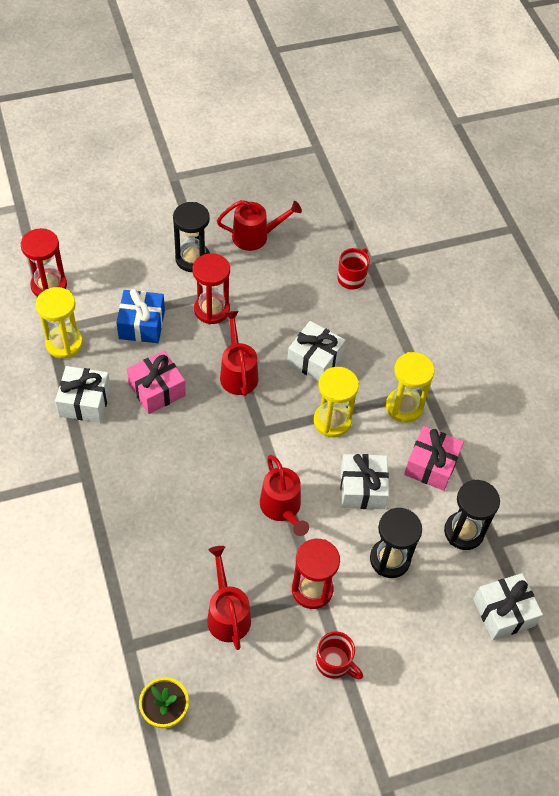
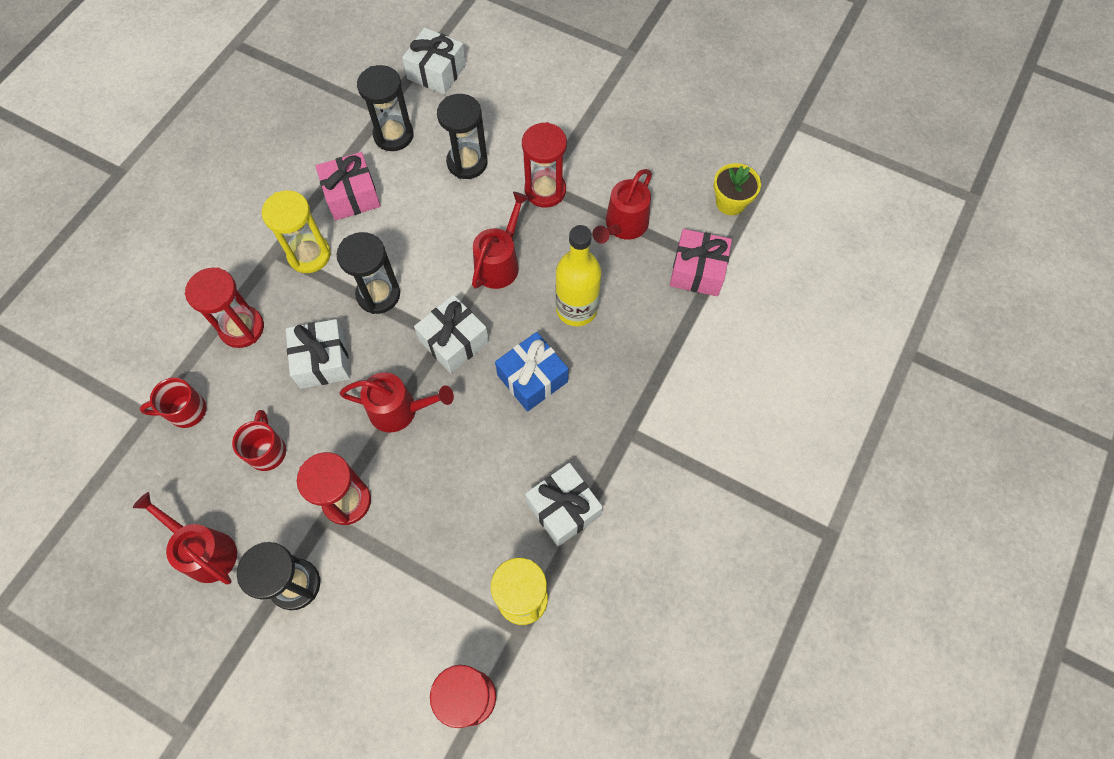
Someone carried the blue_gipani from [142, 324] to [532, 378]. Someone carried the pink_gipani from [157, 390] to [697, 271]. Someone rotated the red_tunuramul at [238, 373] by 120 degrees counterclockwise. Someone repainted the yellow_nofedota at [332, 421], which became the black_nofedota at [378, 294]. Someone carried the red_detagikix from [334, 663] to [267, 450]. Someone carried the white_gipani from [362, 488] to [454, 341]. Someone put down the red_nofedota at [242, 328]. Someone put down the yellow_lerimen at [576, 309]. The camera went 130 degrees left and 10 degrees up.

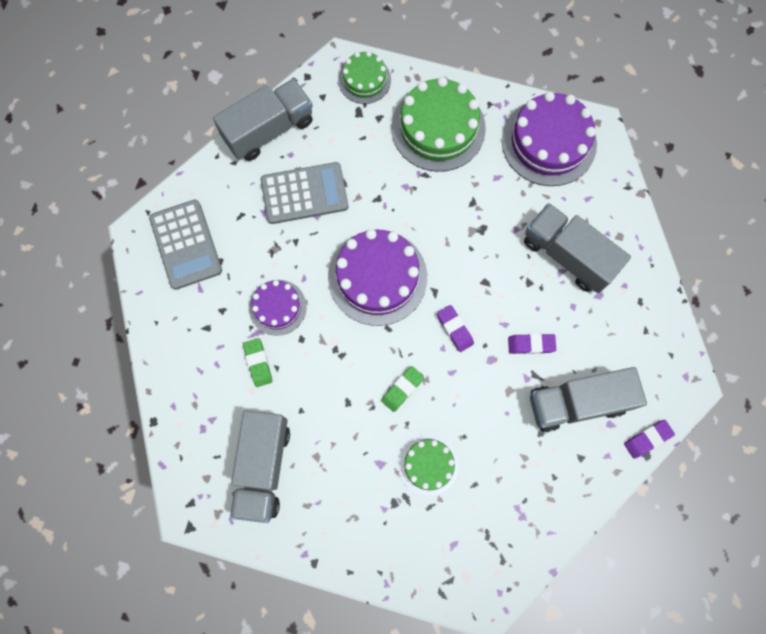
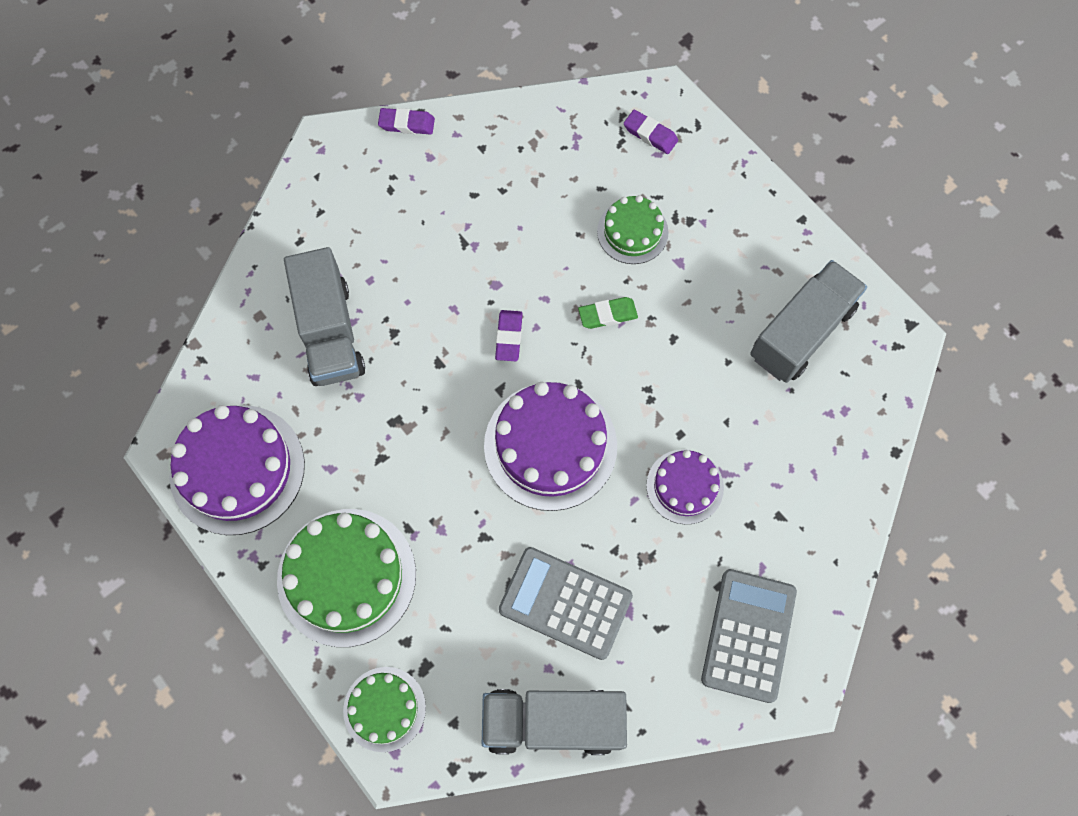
Someone took away the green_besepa at [258, 363]. Someone carried the purple_besepa from [531, 344] to [650, 134]. Someone took away the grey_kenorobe at [577, 402]. The camera went 145 degrees left and 5 degrees down.

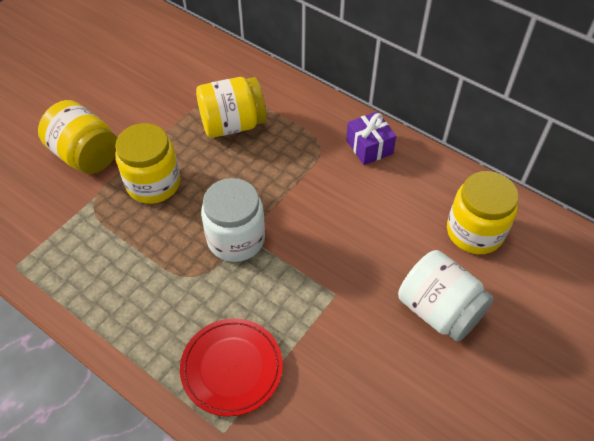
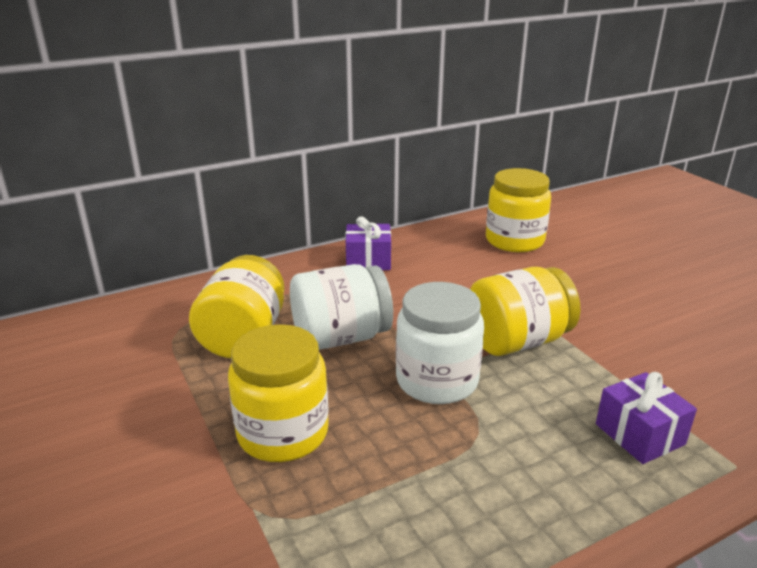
Someone carried the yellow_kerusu from [86, 155] to [517, 341]. Someone swapped the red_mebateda at [232, 368] for the purple_gipani at [639, 434]. Someone carried the white_kerusu from [439, 310] to [341, 337]. The camera went 65 degrees left and 25 degrees down.

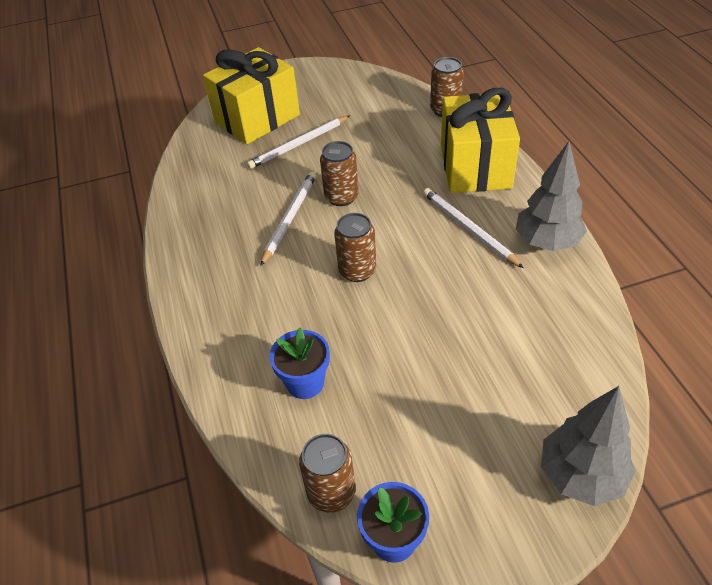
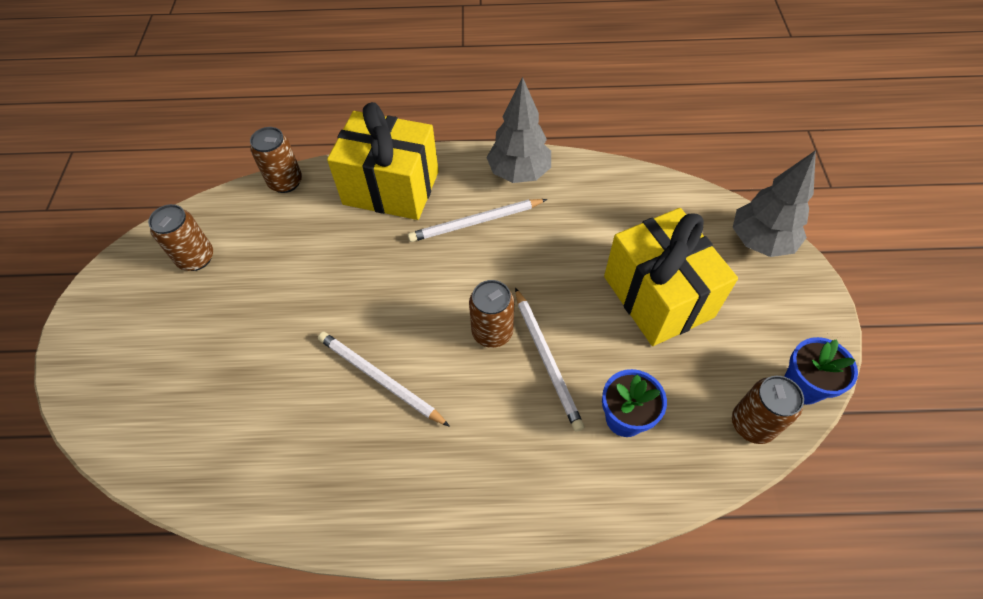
Someone carried the yellow_gipani from [257, 118] to [658, 296]. Someone carried the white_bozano from [299, 144] to [546, 359]. Someone carried the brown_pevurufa from [341, 197] to [196, 258]. The camera went 75 degrees left and 10 degrees up.

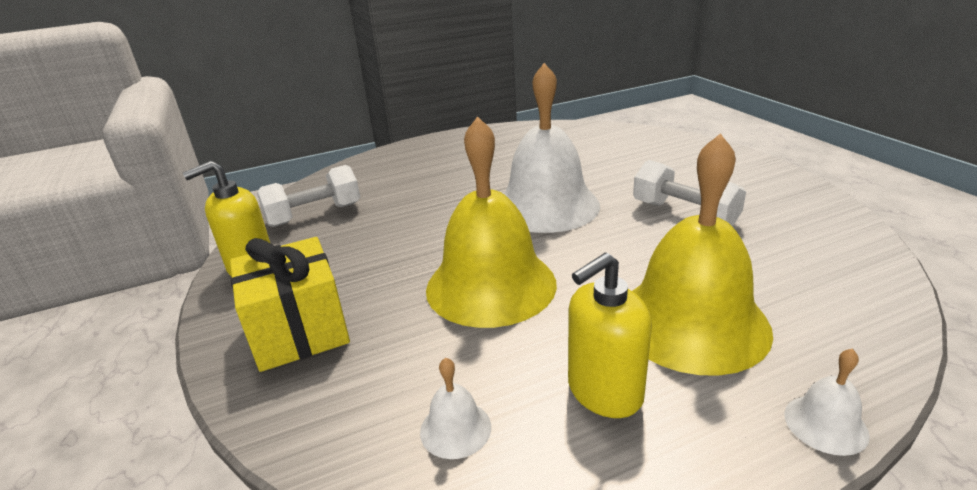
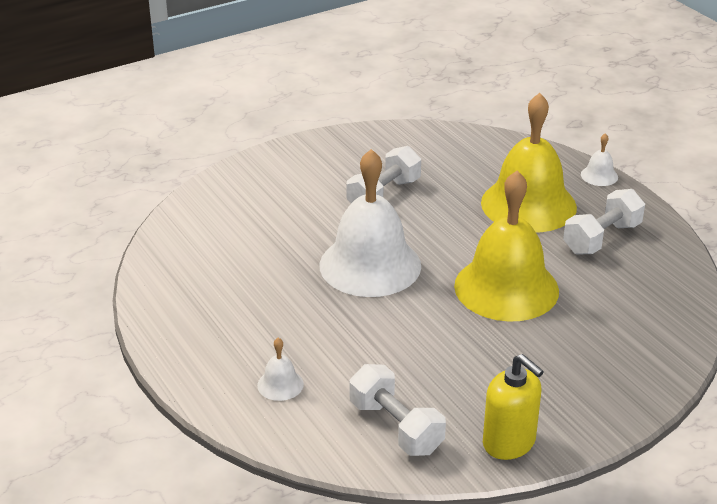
Someone took away the yellow_gipani at [299, 331]. Someone carried the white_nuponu from [455, 429] to [280, 384]. Someone swapped the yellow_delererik at [604, 391] for the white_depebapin at [602, 238]. The camera went 100 degrees left and 5 degrees up.

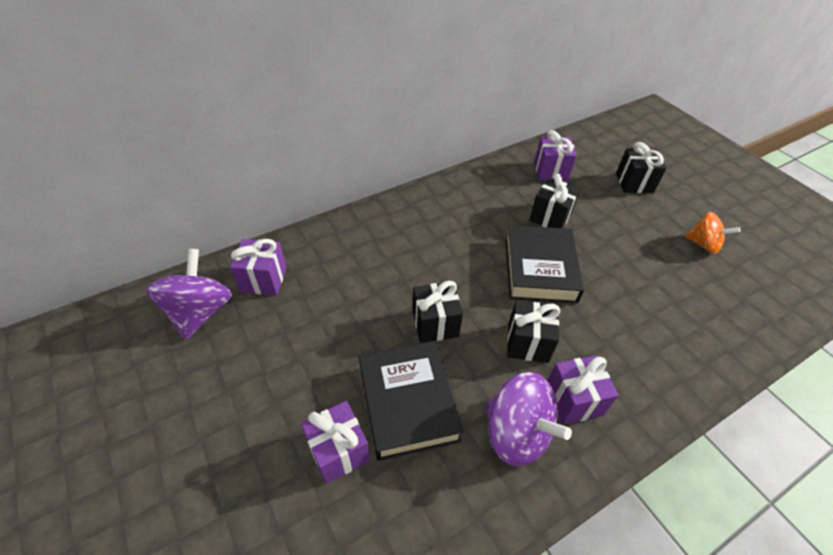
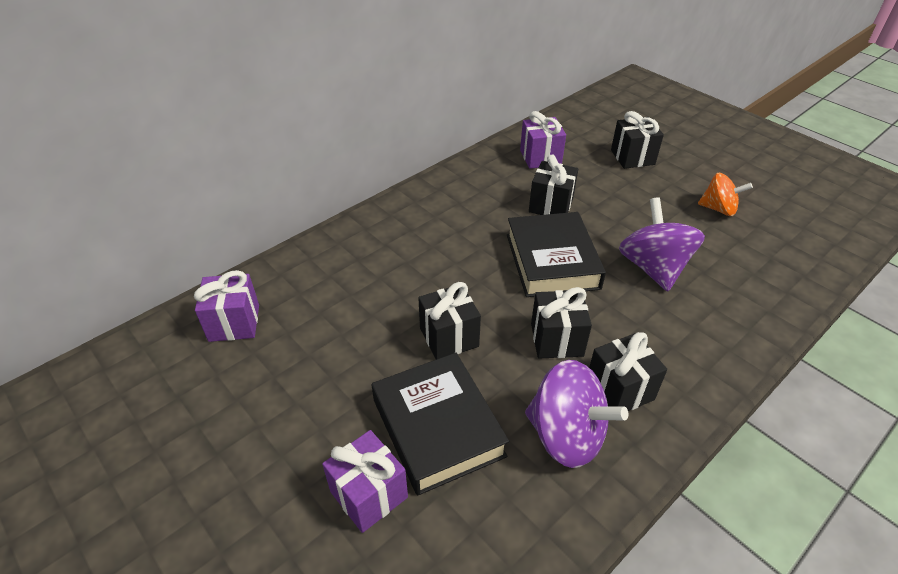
Someone carried the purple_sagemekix from [200, 312] to [653, 268]. Someone repainted the purple_gipani at [573, 400], which became the black_gipani at [619, 389]. The camera went 10 degrees left and 5 degrees down.

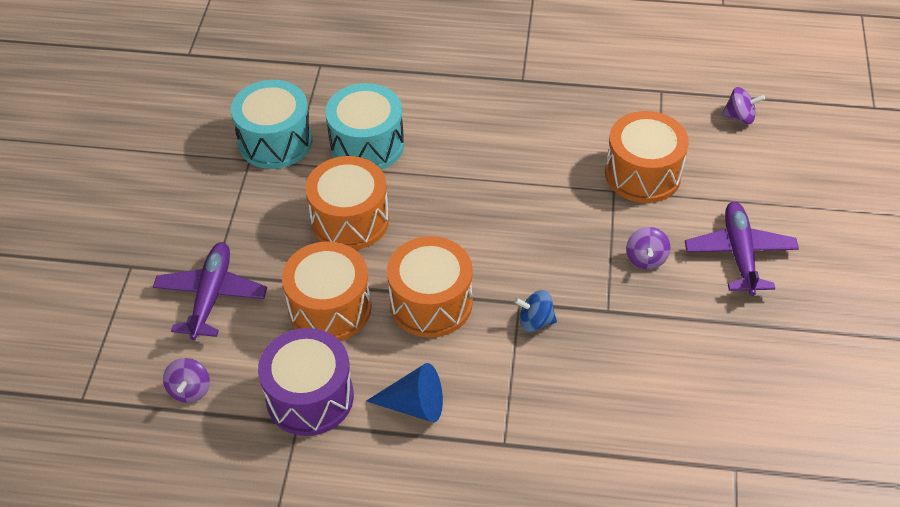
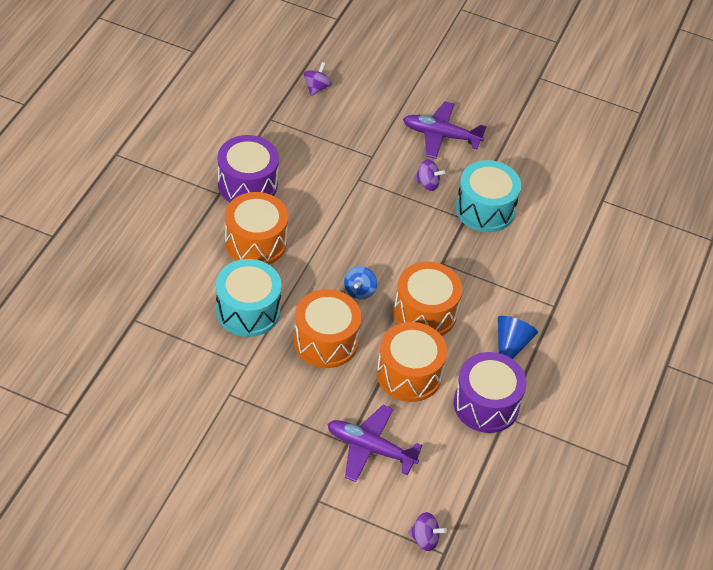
Someone carried the purple_sagemekix from [190, 390] to [425, 539]. Someone carried the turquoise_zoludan from [275, 141] to [485, 209]. Someone carried the blue_sagemekix from [535, 321] to [359, 291]. Someone carried the orange_zoludan from [643, 174] to [255, 242]. Someone put down the purple_zoludan at [247, 184]. The camera went 80 degrees left and 0 degrees up.

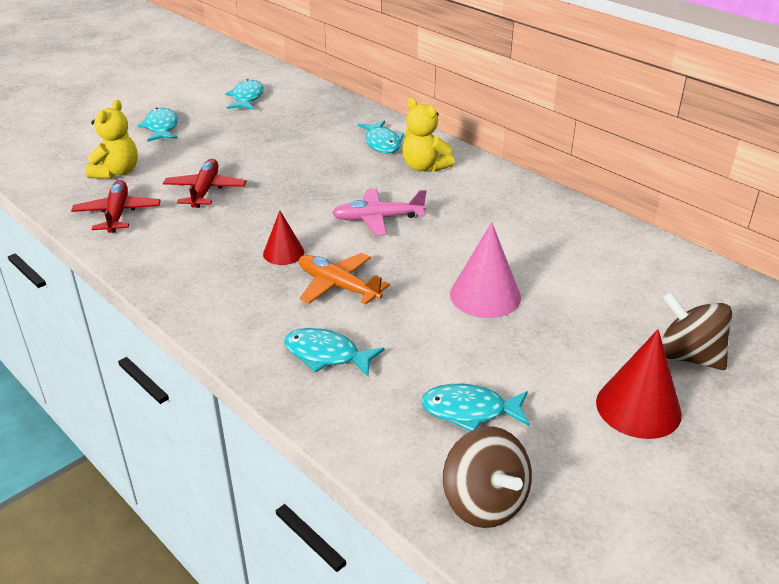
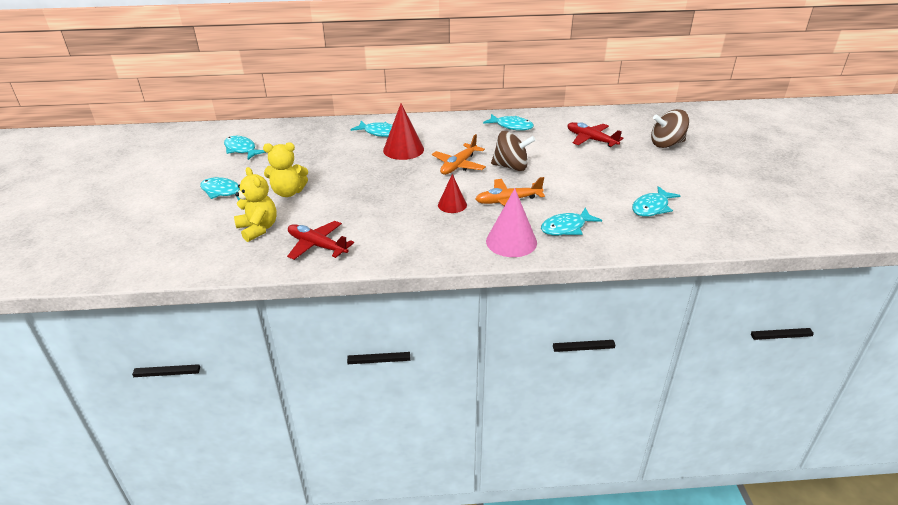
Someone carried the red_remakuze from [205, 190] to [591, 140]. Someone repainted the pink_remakuze at [377, 219], which became the orange_remakuze at [459, 165]. Someone carried the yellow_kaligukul from [424, 167] to [288, 192]. Someone carried the brown_sagemekix from [484, 502] to [511, 167]. Someone carried the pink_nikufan from [485, 295] to [511, 241]. Someone carried the red_nikufan from [638, 408] to [403, 149]. Someone put down the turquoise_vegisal at [511, 126]. The camera went 50 degrees left and 0 degrees up.

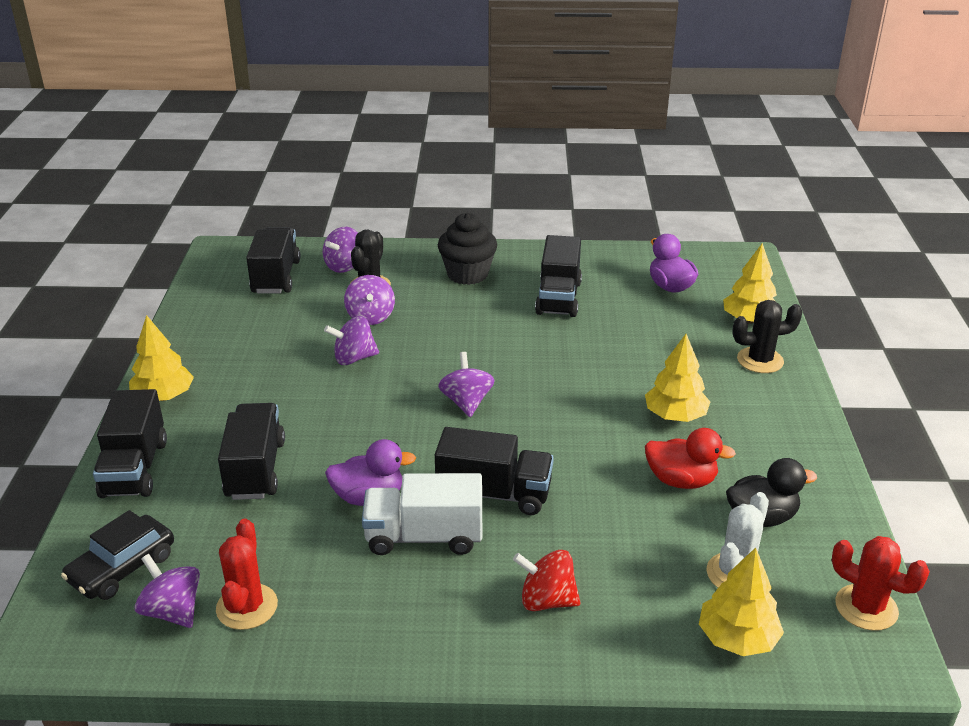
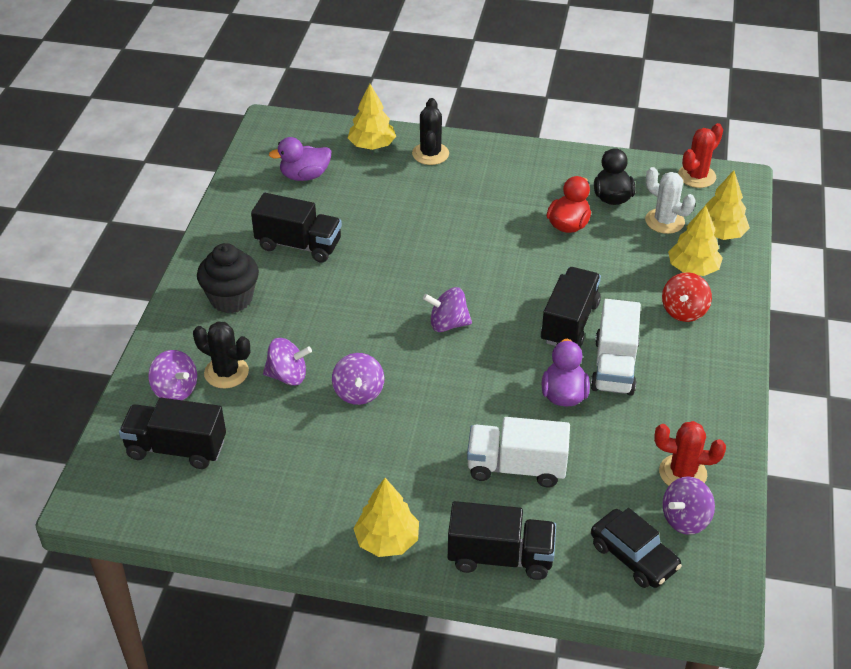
Someone repainted the black_kenorobe at [255, 469], which became the white_kenorobe at [516, 467]. Someone carried the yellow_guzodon from [675, 416] to [693, 269]. The camera went 80 degrees left and 10 degrees up.

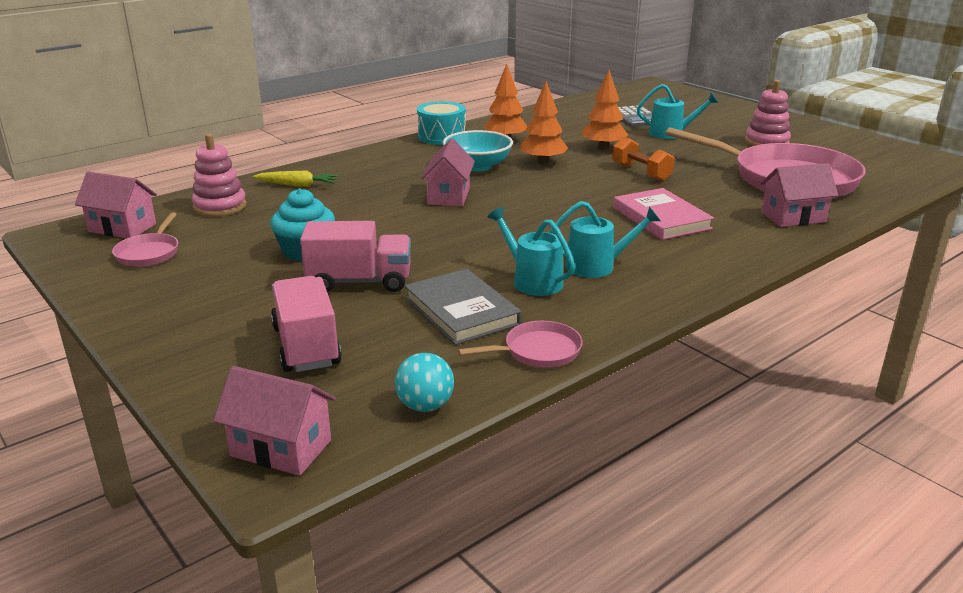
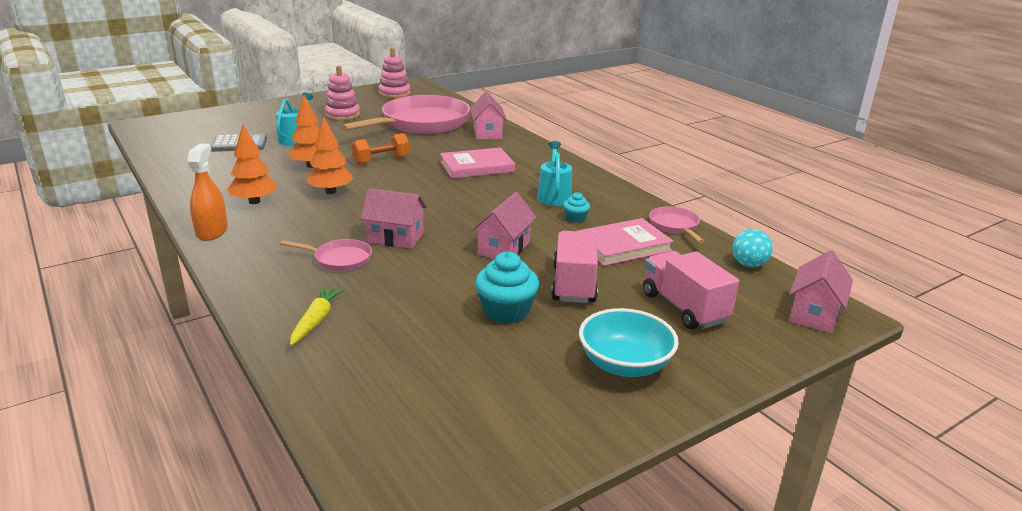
Someone carried the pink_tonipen from [122, 228] to [504, 248]. Someone carried the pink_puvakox from [149, 253] to [339, 259]. Someone carried the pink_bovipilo from [220, 207] to [394, 94]. Someone rotated the pink_kenorobe at [306, 346] by 75 degrees clockwise. Someone repainted the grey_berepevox at [461, 311], which became the pink_berepevox at [623, 246]. Someone swapped the turquoise_zoludan at [441, 137] for the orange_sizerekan at [212, 231]. Someone carried the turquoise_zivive from [477, 166] to [624, 364]. Someone swapped the turquoise_tunuramul at [532, 281] for the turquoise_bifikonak at [575, 218]. The camera went 85 degrees left and 0 degrees up.

